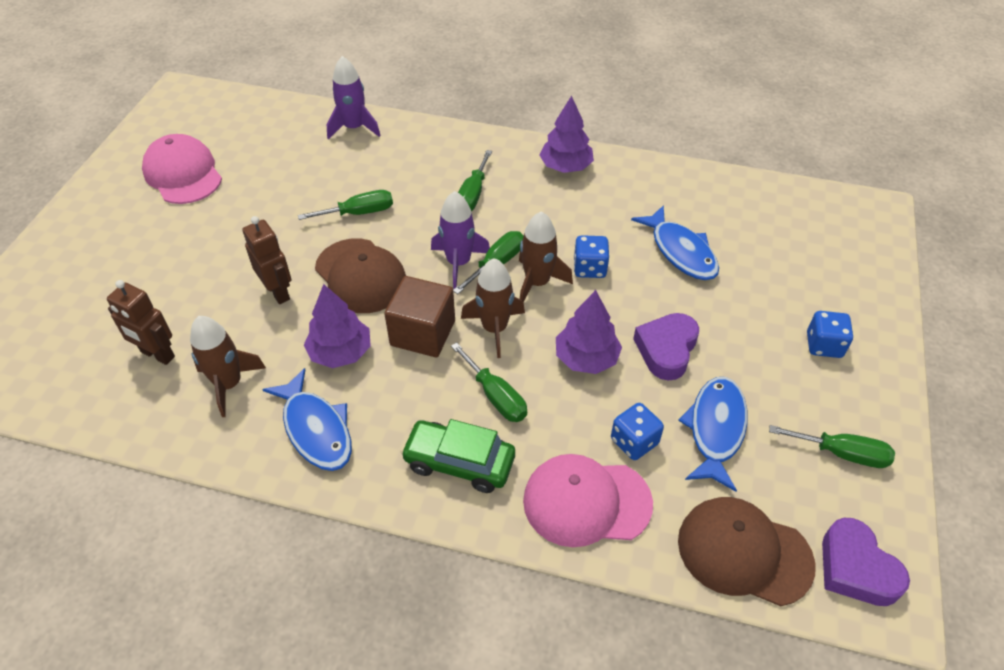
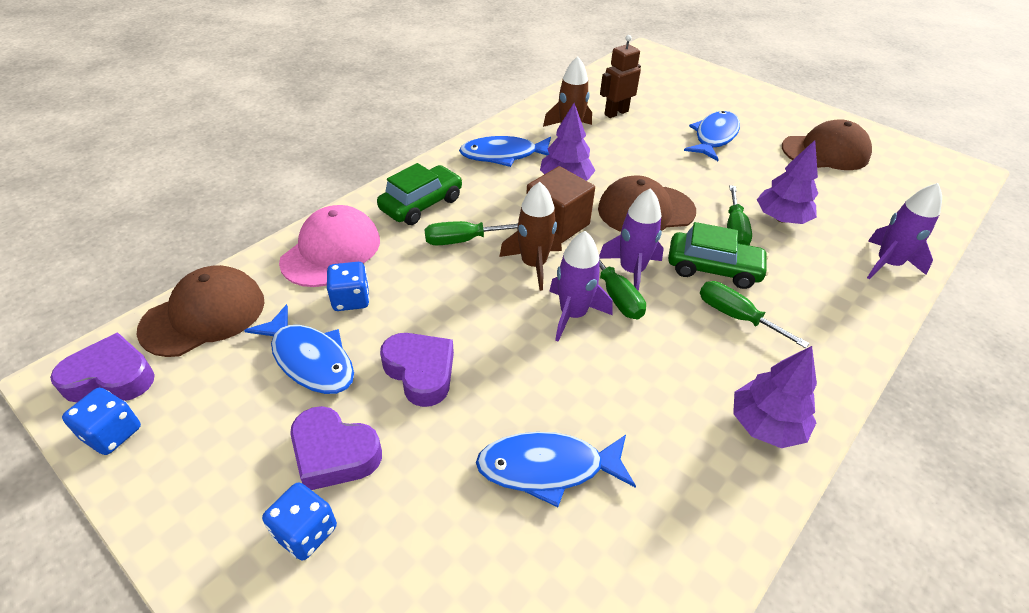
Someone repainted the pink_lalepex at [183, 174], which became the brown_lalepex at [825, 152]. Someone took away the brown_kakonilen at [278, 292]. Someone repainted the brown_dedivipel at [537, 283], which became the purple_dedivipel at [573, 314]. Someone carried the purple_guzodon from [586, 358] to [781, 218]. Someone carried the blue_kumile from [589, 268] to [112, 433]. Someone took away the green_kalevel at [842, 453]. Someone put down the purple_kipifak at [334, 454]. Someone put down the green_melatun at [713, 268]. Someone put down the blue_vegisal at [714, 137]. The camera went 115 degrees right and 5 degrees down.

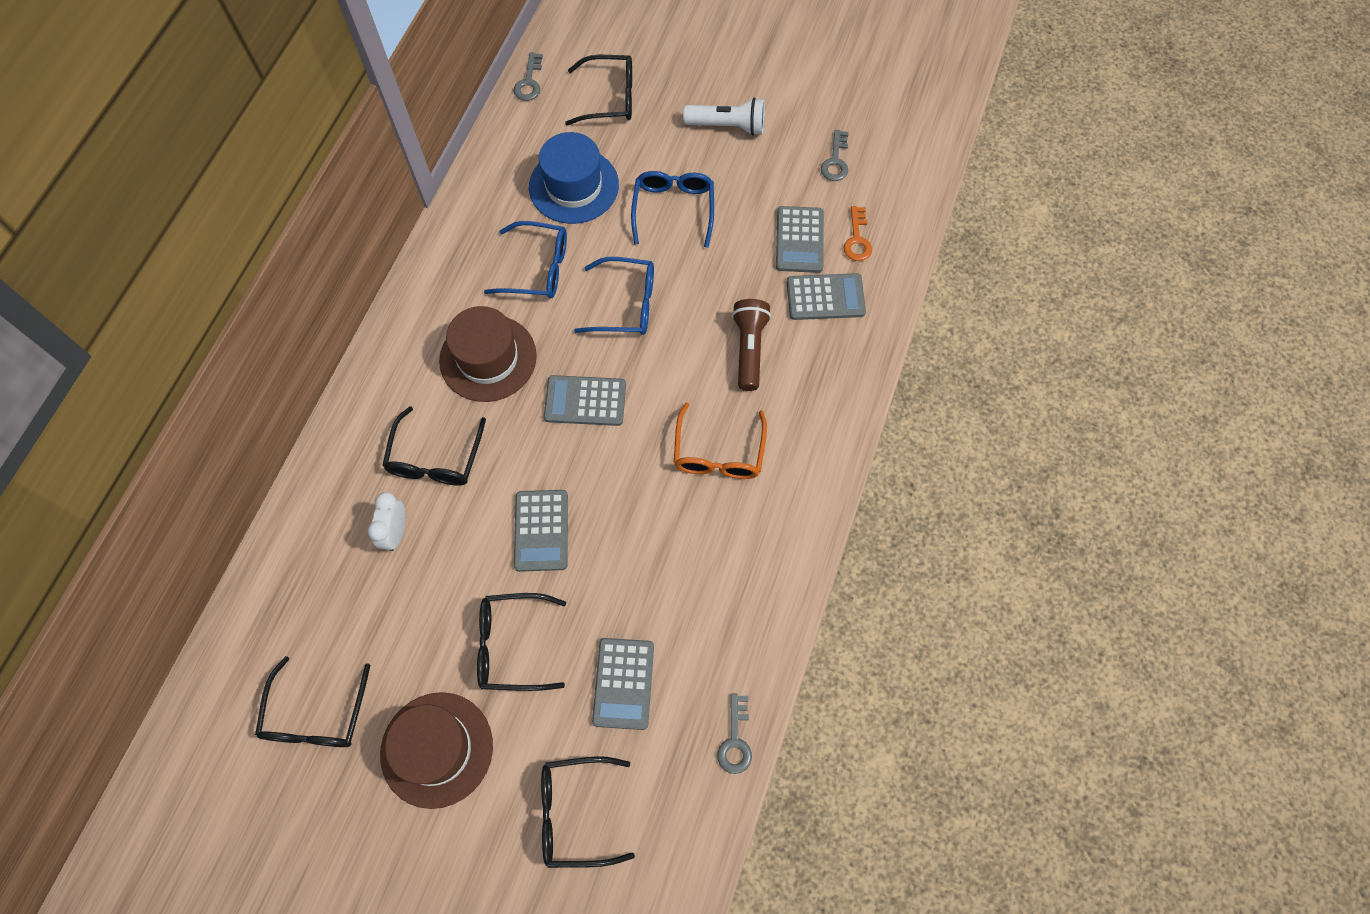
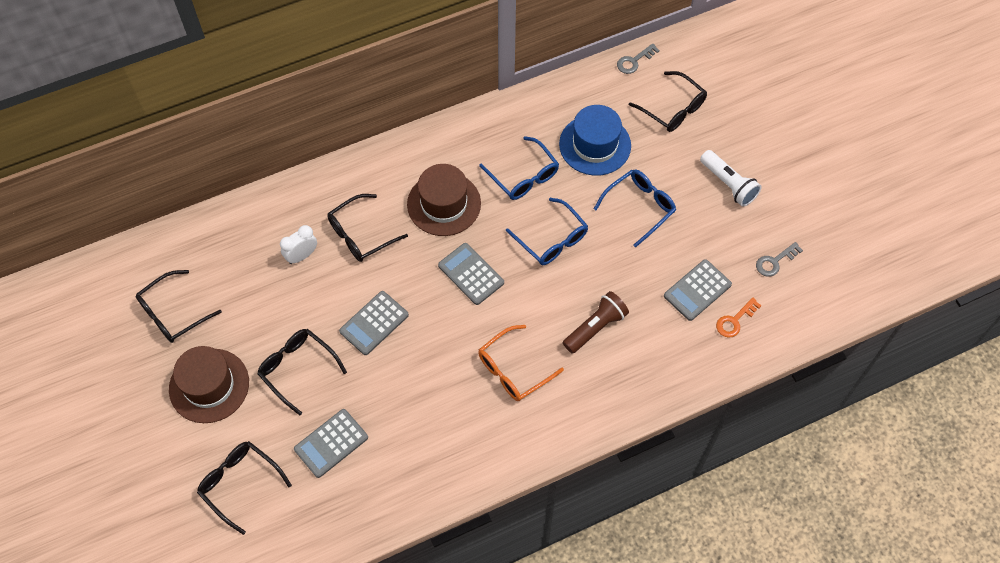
Someone took away the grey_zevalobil at [735, 740]. Someone took away the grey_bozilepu at [825, 297]. The camera went 45 degrees right and 5 degrees down.

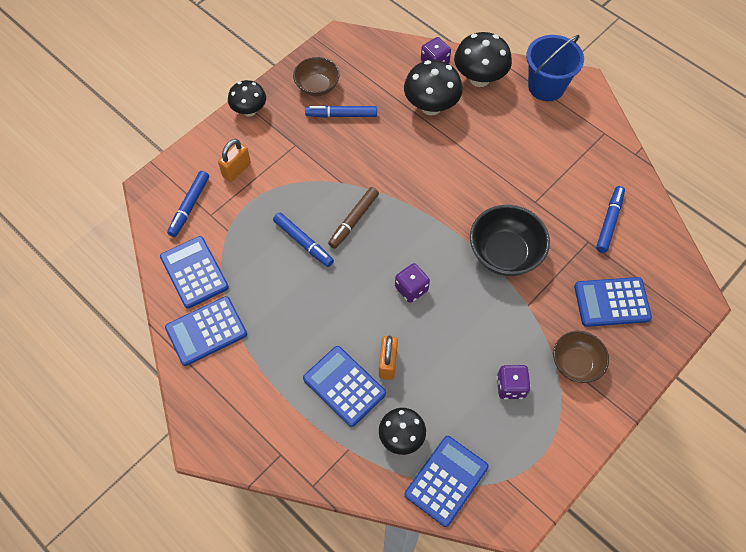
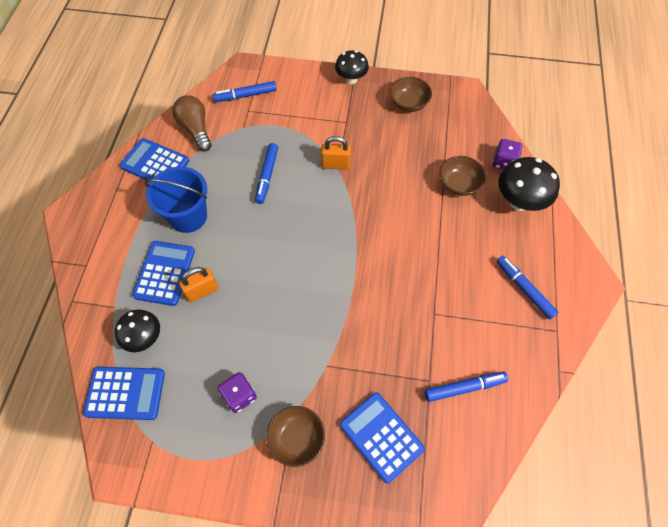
Someone swapped the blue_bozilepu at [194, 272] for the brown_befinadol at [196, 129]. Someone carried the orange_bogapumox from [236, 170] to [336, 165]. Someone carried the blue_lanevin from [341, 115] to [524, 289]. Someone took away the brown_lanevin at [353, 220]. Someone took away the purple_kumile at [411, 289]. Someone swapped the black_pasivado at [431, 107] for the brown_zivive at [459, 184]. Someone took away the black_zivive at [505, 253]. Someone carried the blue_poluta from [546, 87] to [188, 216]. The camera went 55 degrees right and 0 degrees up.

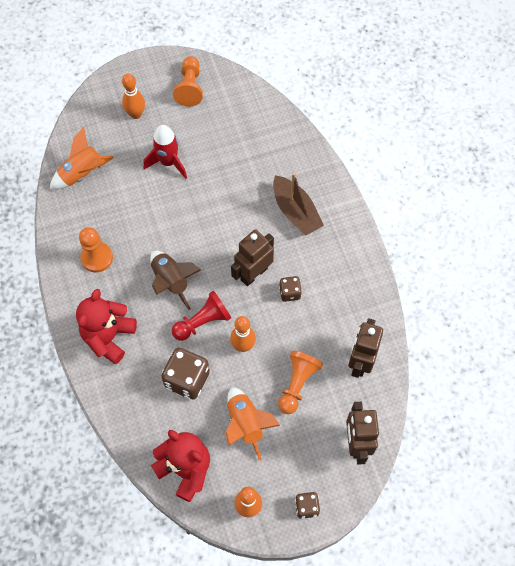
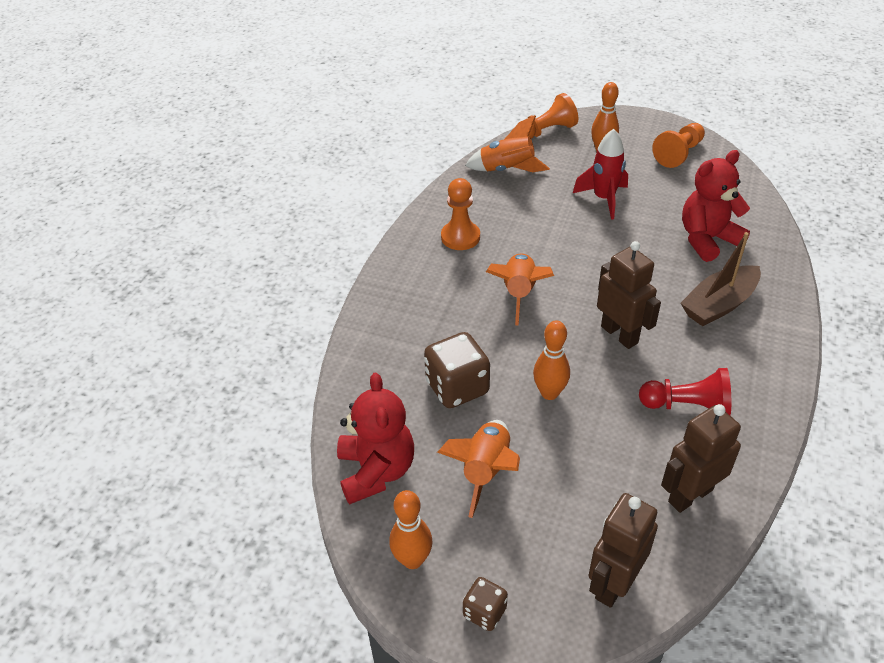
Someone carried the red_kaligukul from [109, 337] to [707, 239]. Someone repainted the brown_dedivipel at [171, 281], which became the orange_dedivipel at [519, 294]. Someone carried the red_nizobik from [203, 322] to [687, 405]. Someone rotated the brown_kakonilen at [253, 274] by 60 degrees clockwise. Someone rotated the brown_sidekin at [295, 212] by 45 degrees clockwise. Someone carried the orange_nizobik from [297, 384] to [546, 131]. Someone took away the brown_kumile at [290, 293]. The camera went 40 degrees right and 20 degrees down.

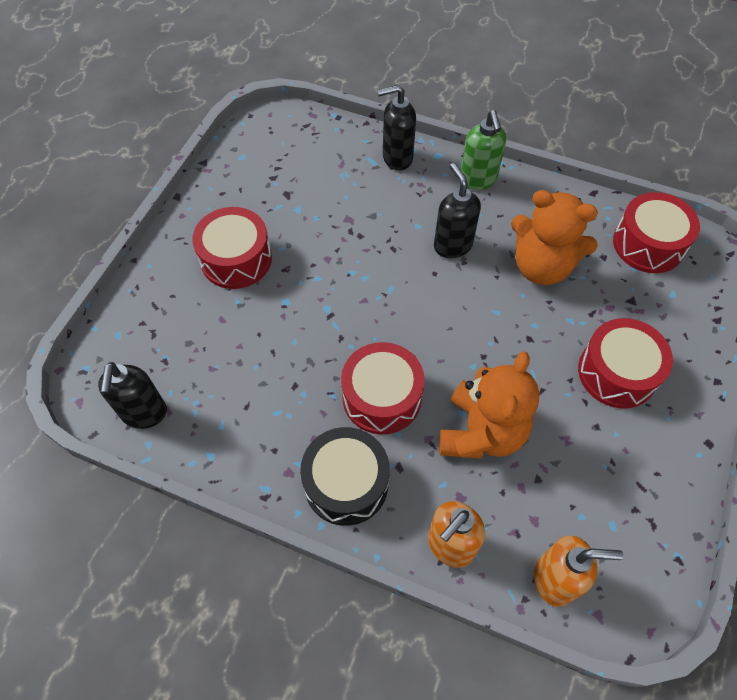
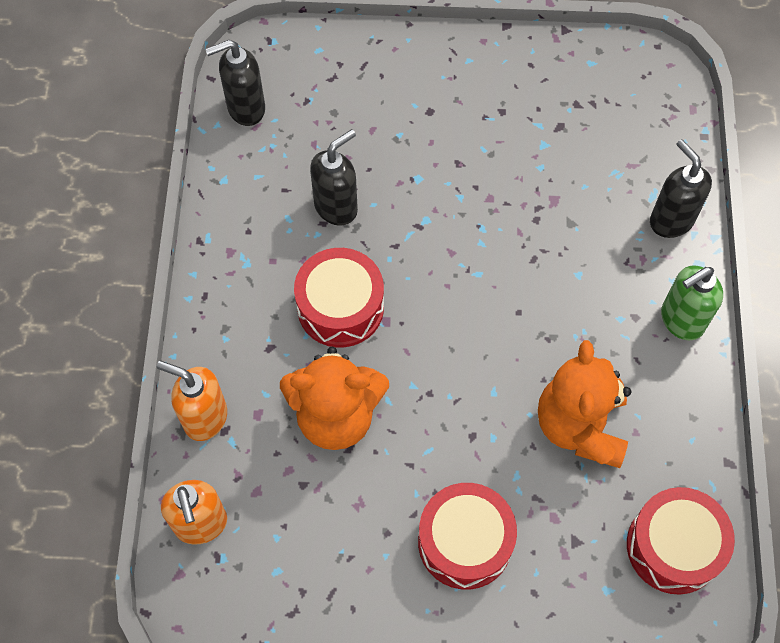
Someone took away the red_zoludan at [236, 259]. Someone took away the black_zoludan at [346, 483]. Someone carried the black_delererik from [452, 245] to [336, 207]. The camera went 70 degrees right and 5 degrees up.

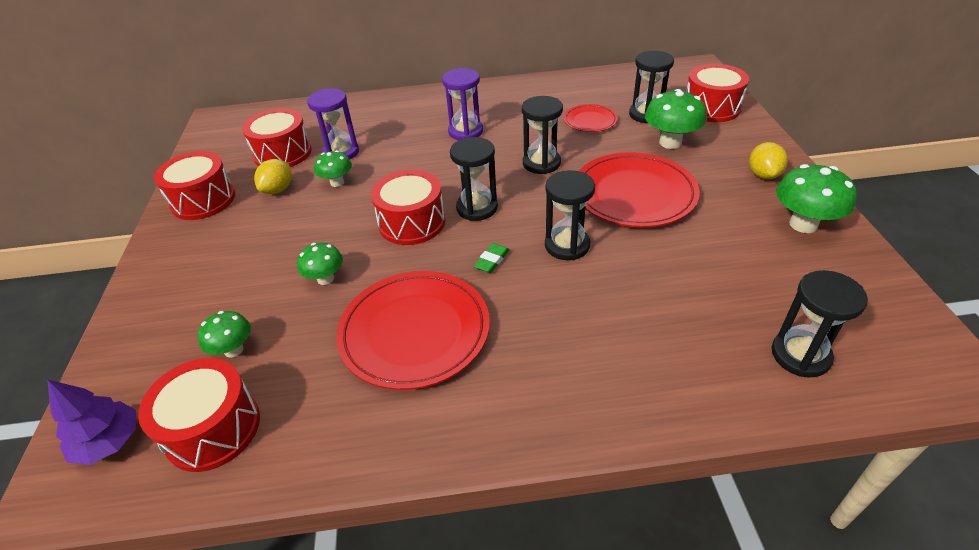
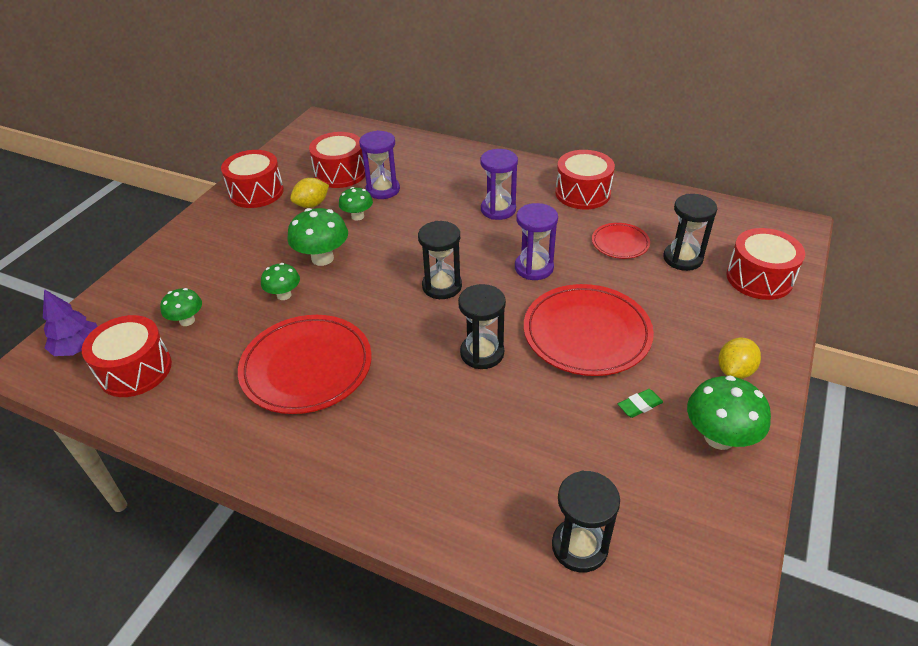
Someone carried the red_zoludan from [412, 222] to [582, 193]. Someone carried the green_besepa from [492, 260] to [639, 405]. Someone repainted the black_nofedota at [541, 163], which became the purple_nofedota at [534, 268]. Someone carried the green_pasivado from [670, 142] to [322, 258]. The camera went 30 degrees right and 0 degrees up.

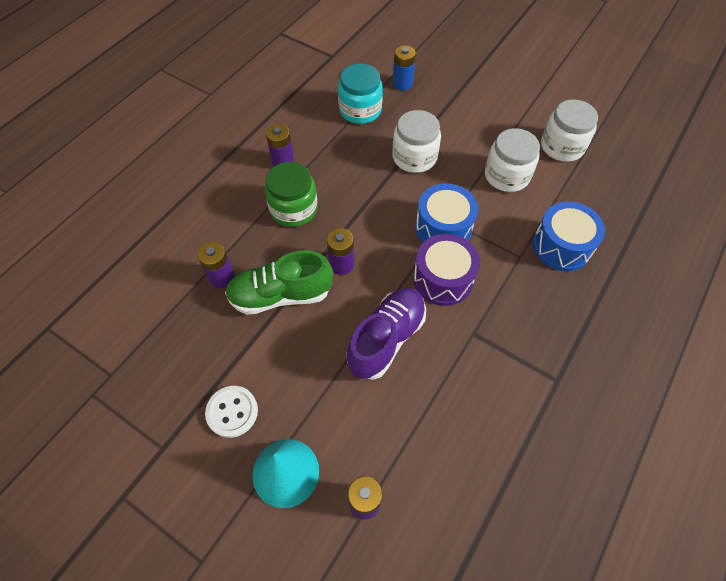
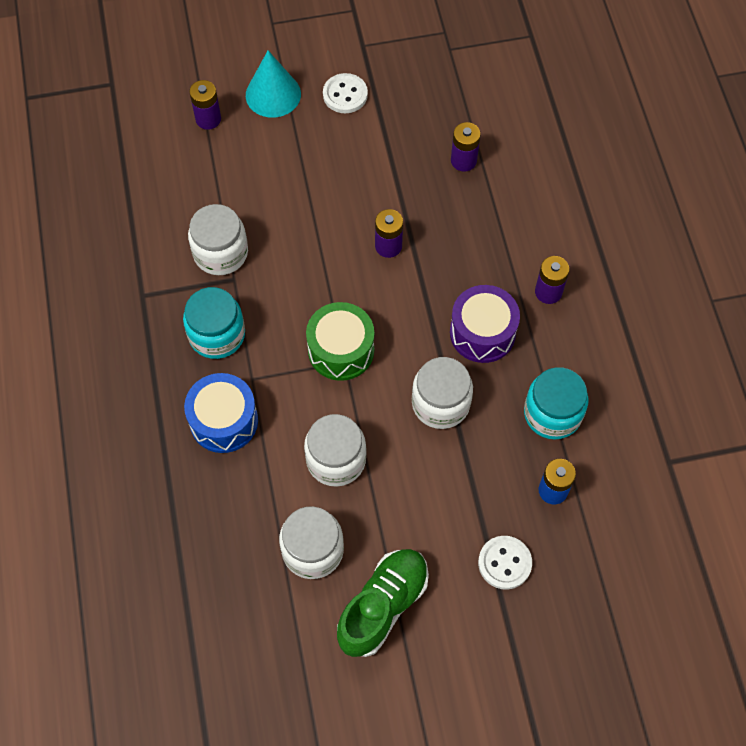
Someone carried the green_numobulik from [281, 295] to [383, 606]. Someone took away the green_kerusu at [293, 209]. Someone took away the purple_numobulik at [386, 339]. Someone carried the purple_zoludan from [443, 279] to [482, 332]. Someone repainted the blue_zoludan at [443, 228], which became the green_zoludan at [341, 350]. Someone put down the turquoise_kerusu at [217, 334]. Someone put down the white_kerusu at [220, 253]. Someone put down the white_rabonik at [504, 563]. The camera went 135 degrees right and 5 degrees up.

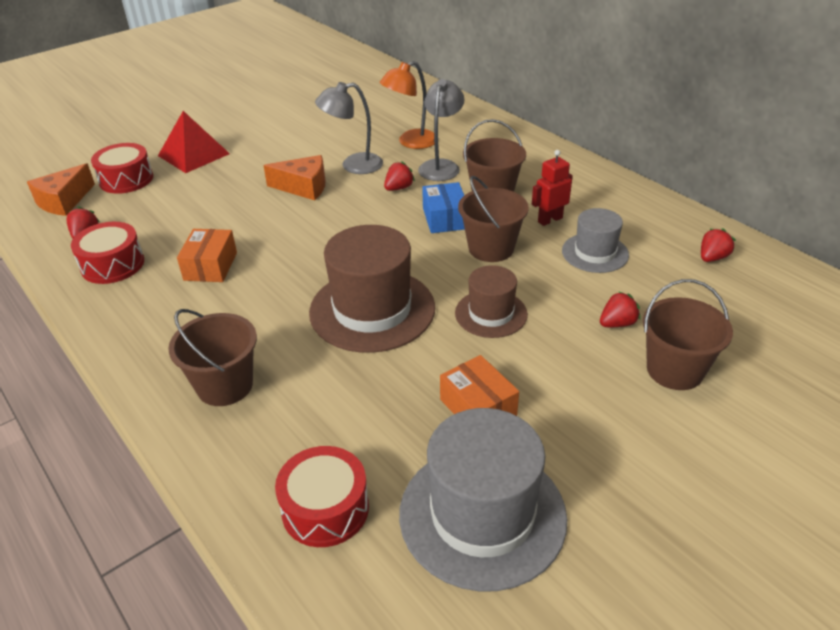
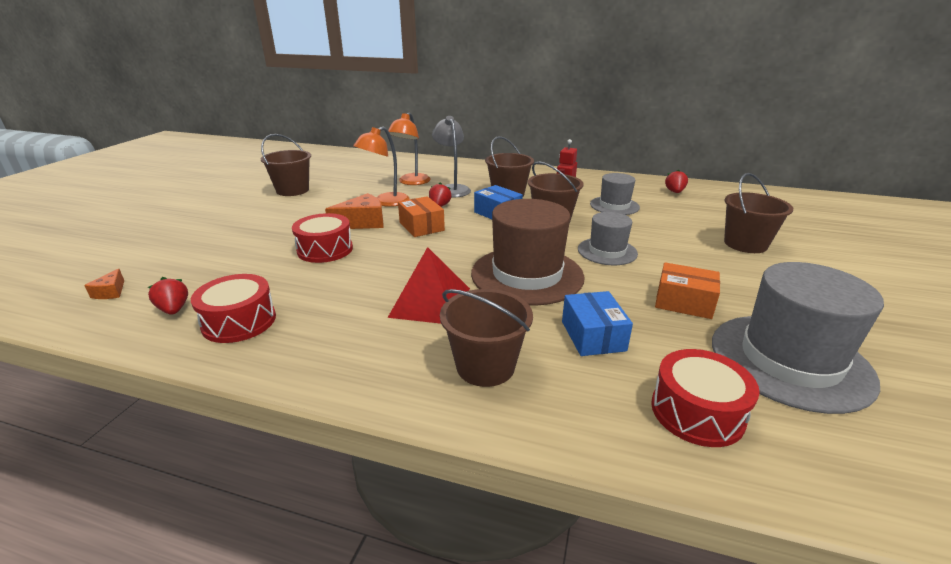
Someone scaled the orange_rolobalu at [64, 201] by 0.52. Someone carried the red_zoludan from [126, 179] to [325, 249]. Someone carried the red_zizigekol from [194, 154] to [430, 302]. Someone carried the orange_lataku from [210, 266] to [421, 226]. Someone repainted the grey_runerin at [353, 165], which became the orange_runerin at [385, 202]. Someone repainted the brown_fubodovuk at [491, 313], which became the grey_fubodovuk at [607, 251]. Someone took away the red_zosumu at [617, 323]. Someone put down the brown_poluta at [292, 190]. Someone put down the blue_lataku at [593, 336]. The camera went 35 degrees left and 10 degrees down.

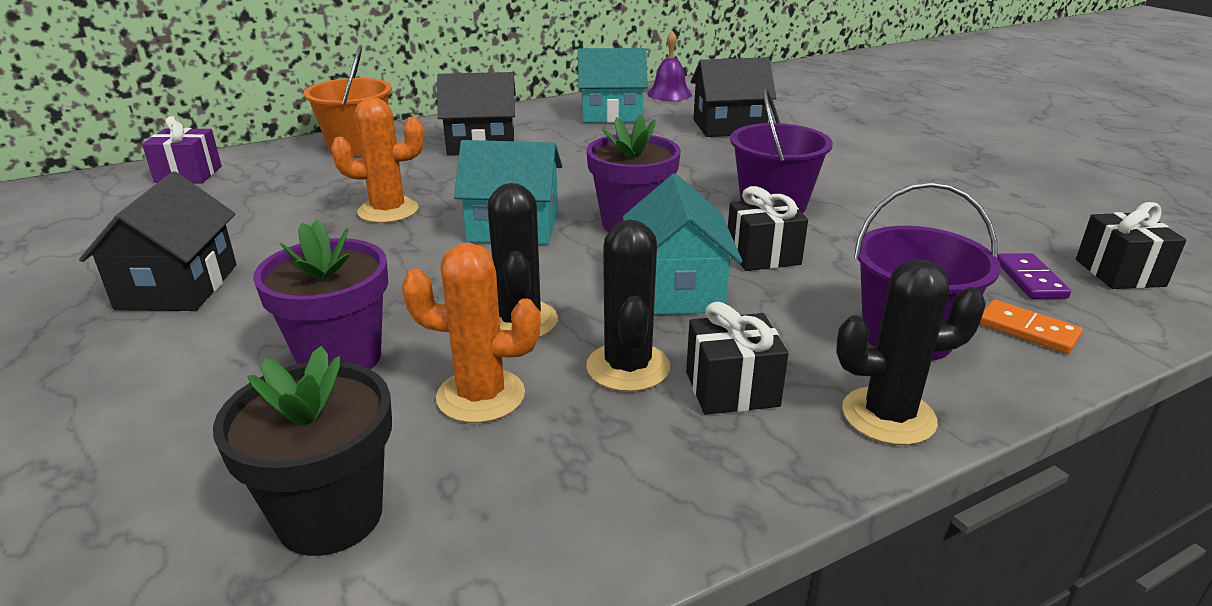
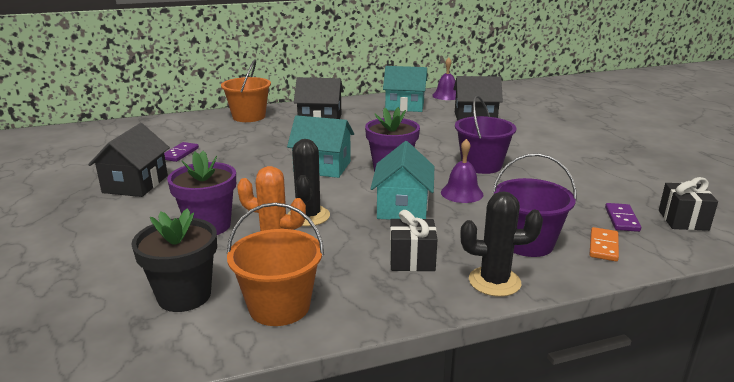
Someone took away the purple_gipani at [188, 174]. Someone took away the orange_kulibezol at [388, 211]. Someone took away the black_kulibezol at [628, 367]. Someone swapped the black_gipani at [763, 255] for the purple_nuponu at [462, 193]. Someone rotated the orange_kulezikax at [1027, 330] by 60 degrees clockwise. Someone put down the purple_kulezikax at [180, 153]. Someone put down the orange_poluta at [279, 306]. The camera went 10 degrees right and 5 degrees down.

